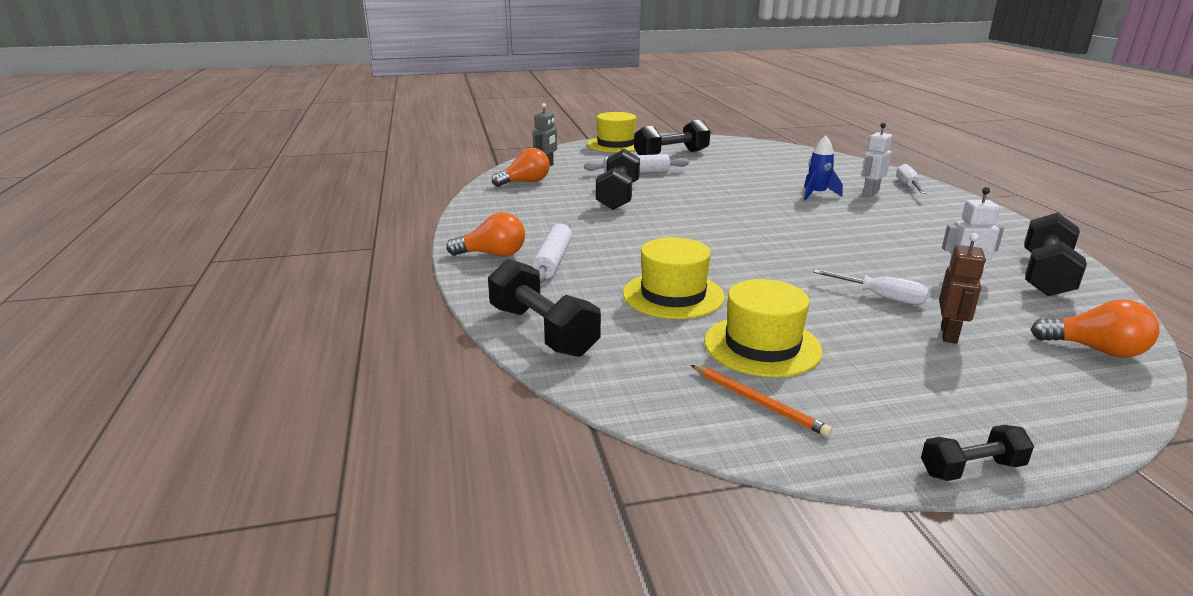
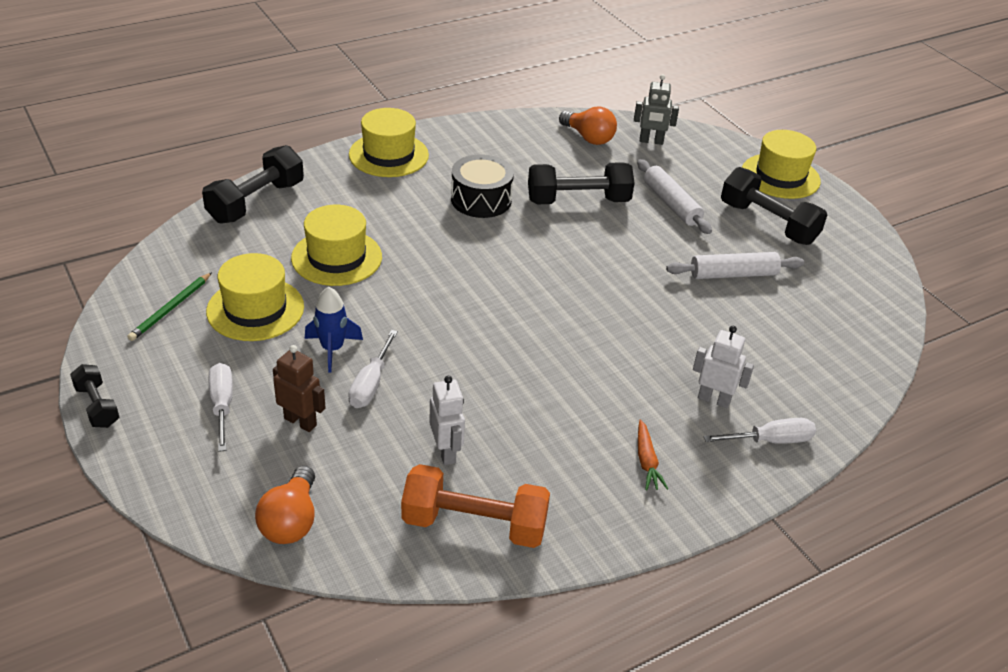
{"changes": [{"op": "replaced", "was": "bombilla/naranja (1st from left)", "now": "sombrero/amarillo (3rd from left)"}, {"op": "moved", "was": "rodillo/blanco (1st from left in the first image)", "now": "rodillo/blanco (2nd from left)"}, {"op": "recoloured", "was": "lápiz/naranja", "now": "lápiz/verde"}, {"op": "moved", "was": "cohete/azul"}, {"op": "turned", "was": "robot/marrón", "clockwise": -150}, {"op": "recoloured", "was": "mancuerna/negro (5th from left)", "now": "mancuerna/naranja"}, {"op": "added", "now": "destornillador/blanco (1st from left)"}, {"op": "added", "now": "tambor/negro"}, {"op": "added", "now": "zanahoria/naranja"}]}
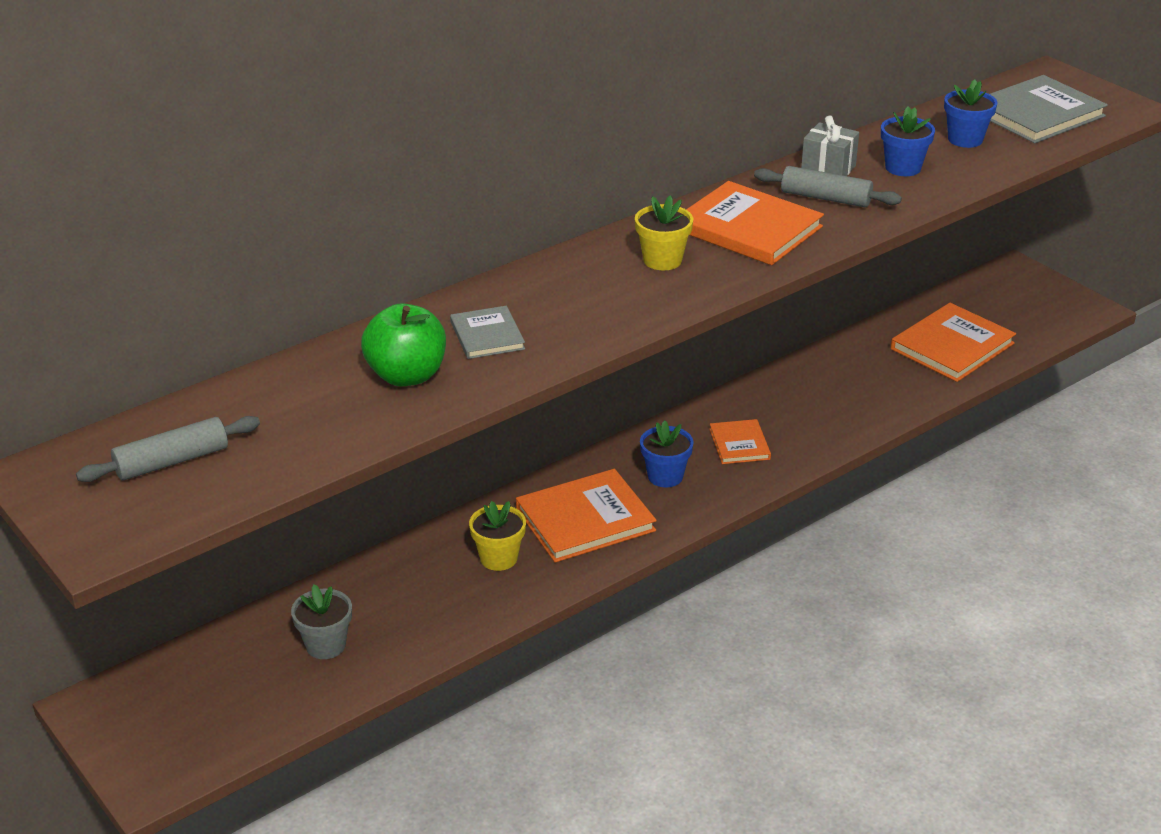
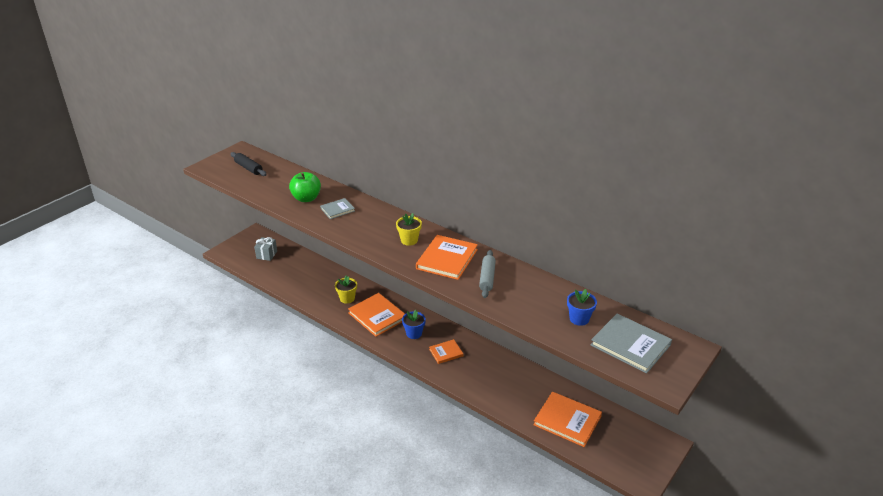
{"changes": [{"op": "recoloured", "was": "rodillo/gris (1st from left)", "now": "rodillo/negro"}, {"op": "removed", "was": "maceta/gris"}, {"op": "moved", "was": "regalo/gris"}, {"op": "removed", "was": "maceta/azul (2nd from left)"}]}
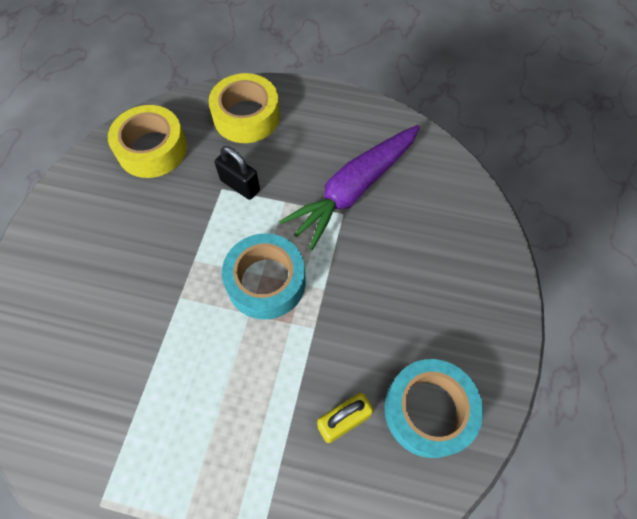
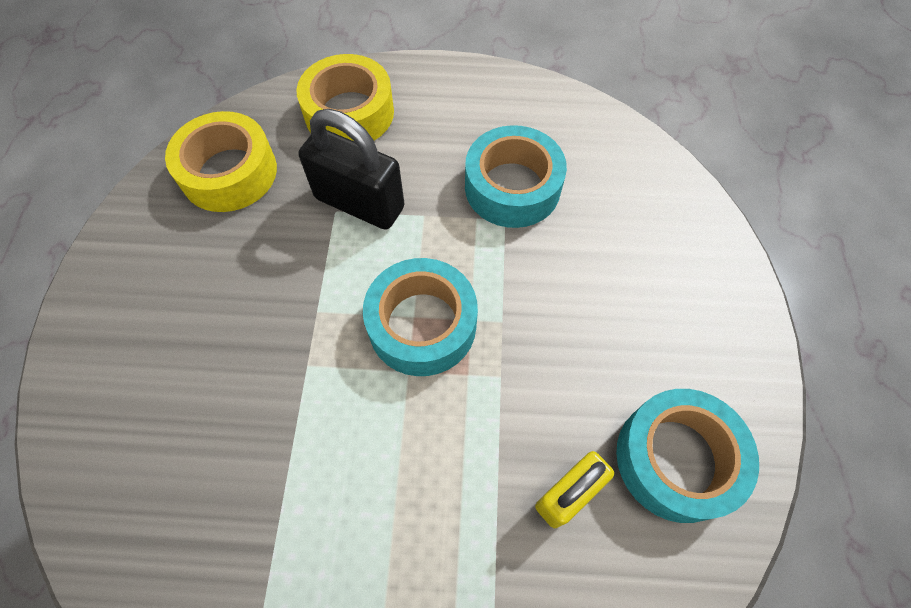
{"changes": [{"op": "resized", "was": "candado/negro", "ratio": 1.58}, {"op": "replaced", "was": "zanahoria/morado", "now": "cinta adhesiva/turquesa (2nd from left)"}]}
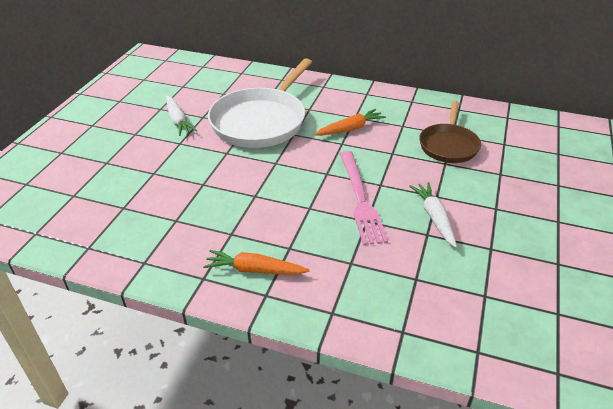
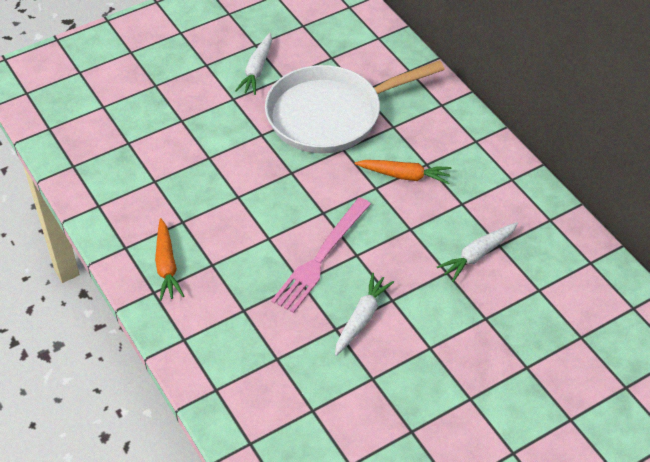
{"changes": [{"op": "turned", "was": "zanahoria/naranja (1st from left)", "clockwise": -150}, {"op": "replaced", "was": "sartén/marrón", "now": "zanahoria/blanco (3rd from left)"}]}
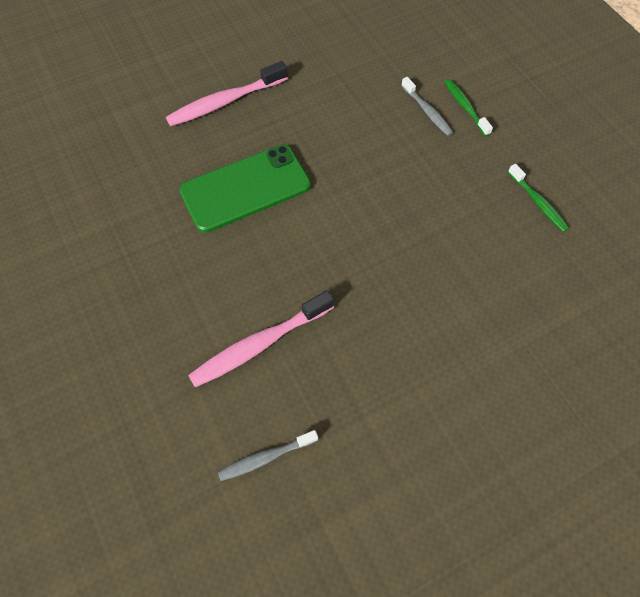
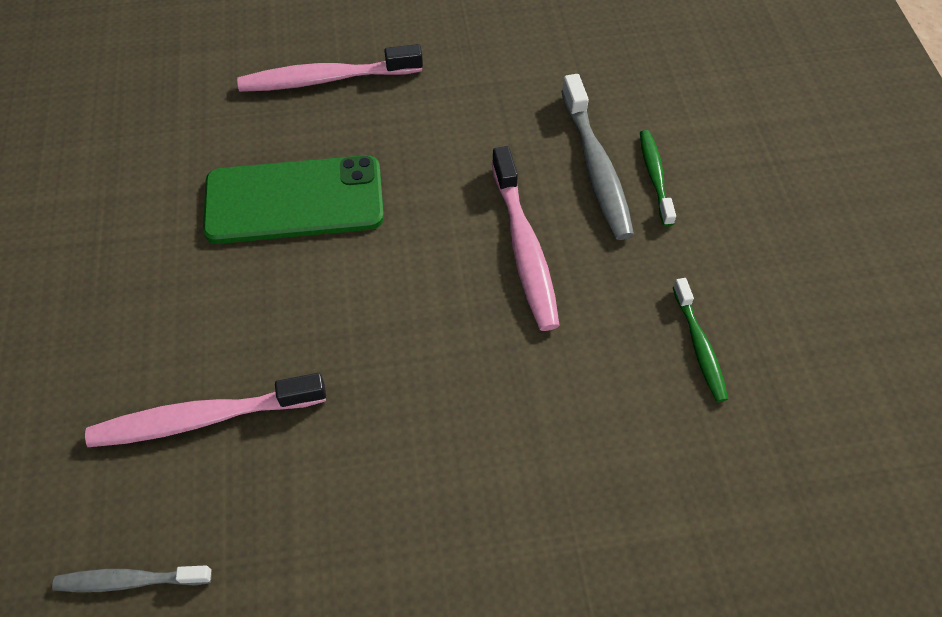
{"changes": [{"op": "resized", "was": "cepillo de dientes/gris (2nd from left)", "ratio": 1.67}, {"op": "added", "now": "cepillo de dientes/rosa (3rd from left)"}]}
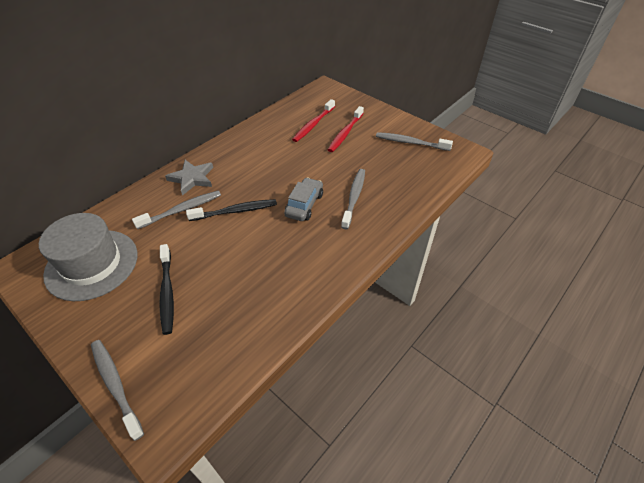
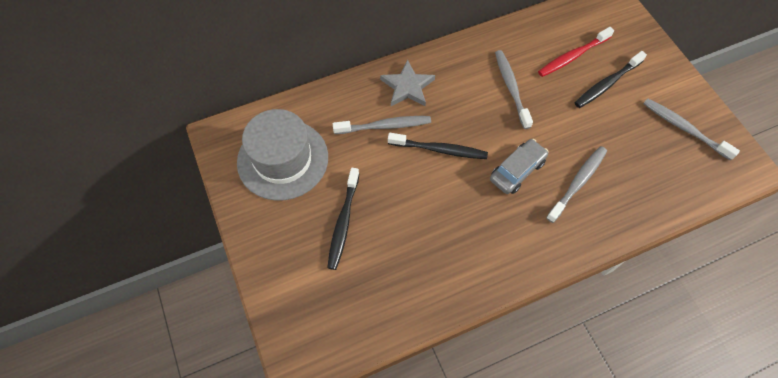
{"changes": [{"op": "moved", "was": "cepillo de dientes/gris (1st from left in the first image)", "now": "cepillo de dientes/gris (2nd from left)"}, {"op": "recoloured", "was": "cepillo de dientes/rojo (2nd from left)", "now": "cepillo de dientes/negro (3rd from left)"}]}
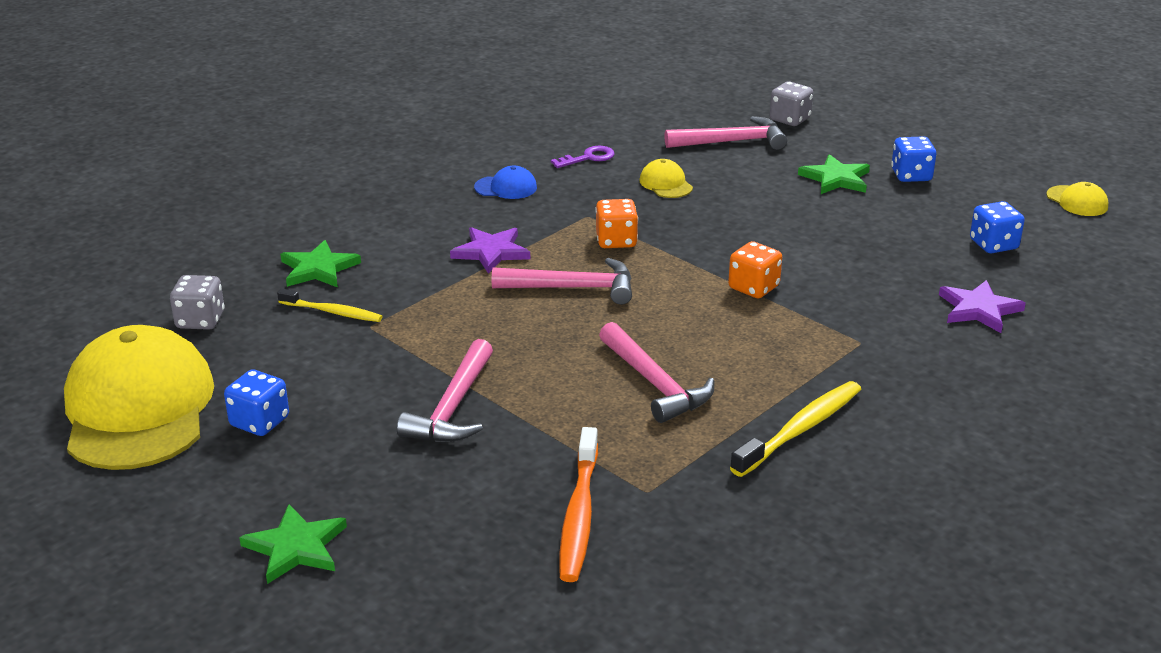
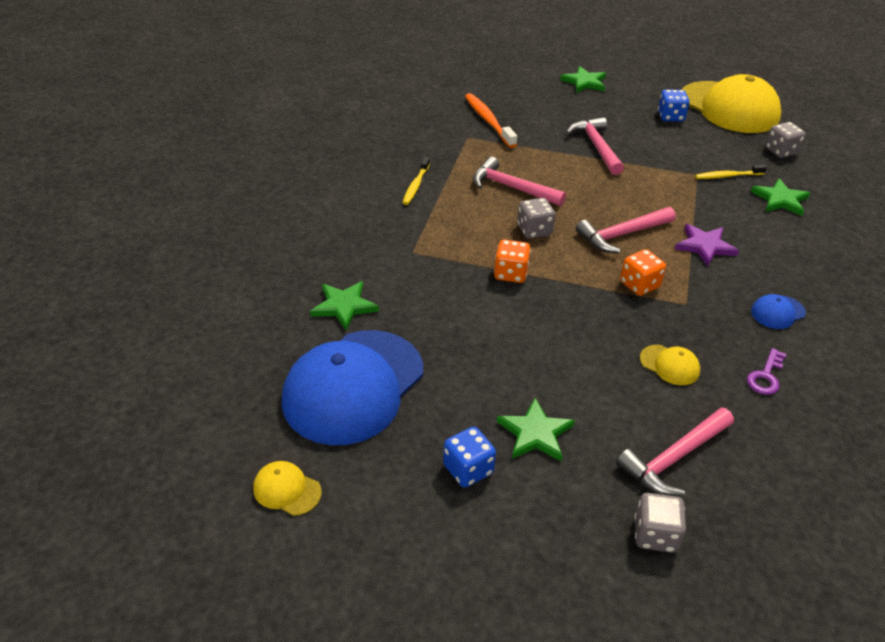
{"changes": [{"op": "resized", "was": "cepillo de dientes/amarillo (2nd from left in the first image)", "ratio": 0.65}, {"op": "recoloured", "was": "estrella/morado (2nd from left)", "now": "estrella/verde (1st from left)"}, {"op": "replaced", "was": "dado/azul (3rd from left)", "now": "gorra/azul (1st from left)"}, {"op": "added", "now": "dado/gris (1st from left)"}]}
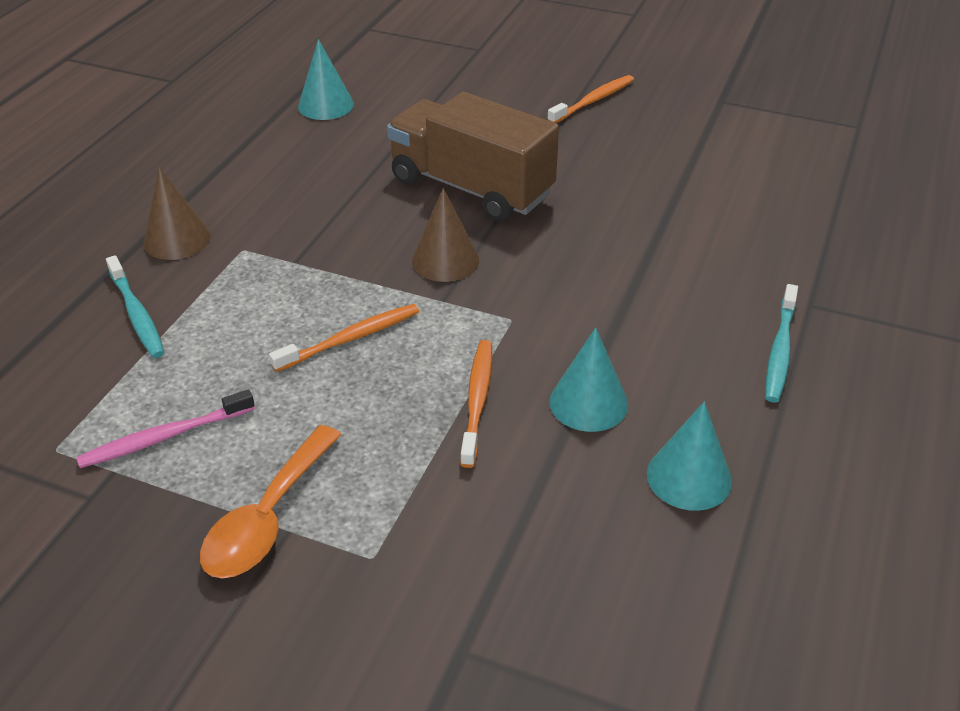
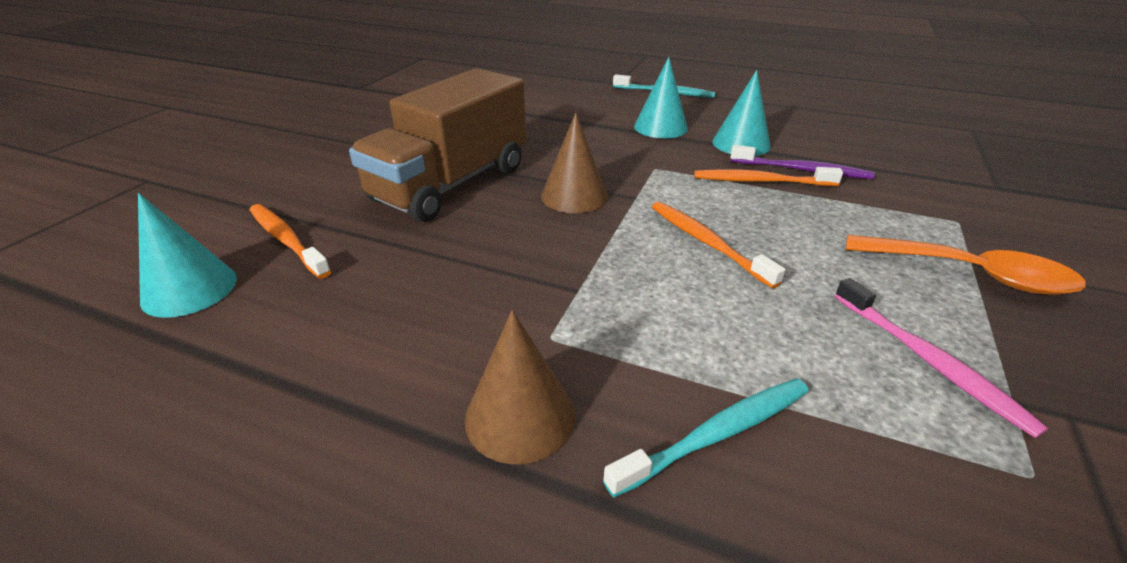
{"changes": [{"op": "moved", "was": "cepillo de dientes/naranja (3rd from left in the first image)", "now": "cepillo de dientes/naranja (1st from left)"}, {"op": "moved", "was": "cono/turquesa (3rd from left in the first image)", "now": "cono/turquesa (2nd from left)"}, {"op": "added", "now": "cepillo de dientes/morado"}]}
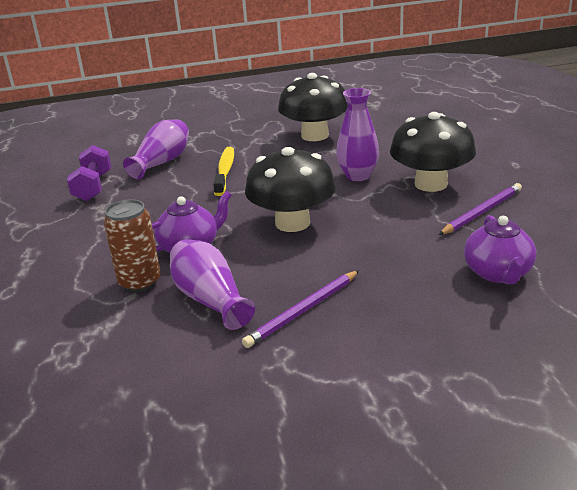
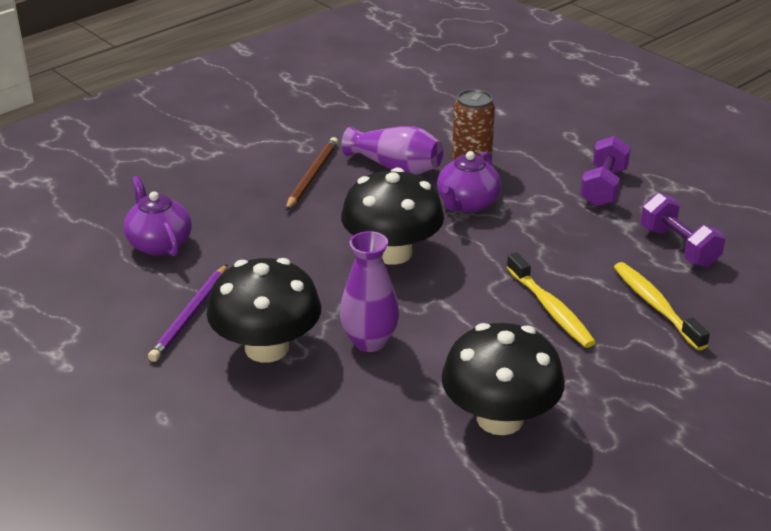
{"changes": [{"op": "replaced", "was": "florero/morado (1st from left)", "now": "cepillo de dientes/amarillo (2nd from left)"}, {"op": "recoloured", "was": "lápiz/morado (1st from left)", "now": "lápiz/marrón"}, {"op": "added", "now": "mancuerna/morado (1st from left)"}]}
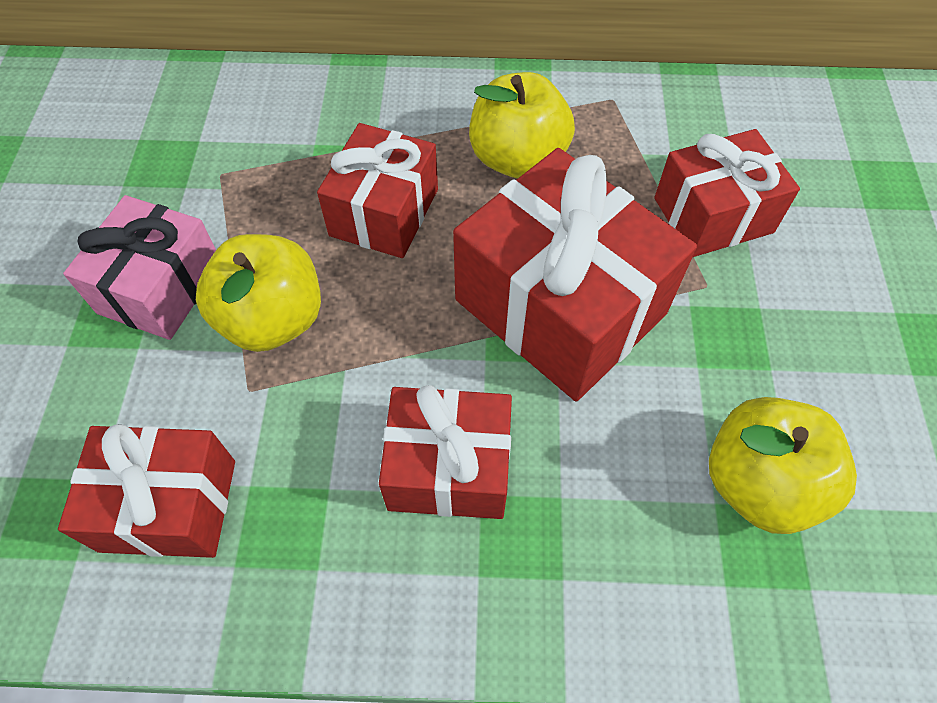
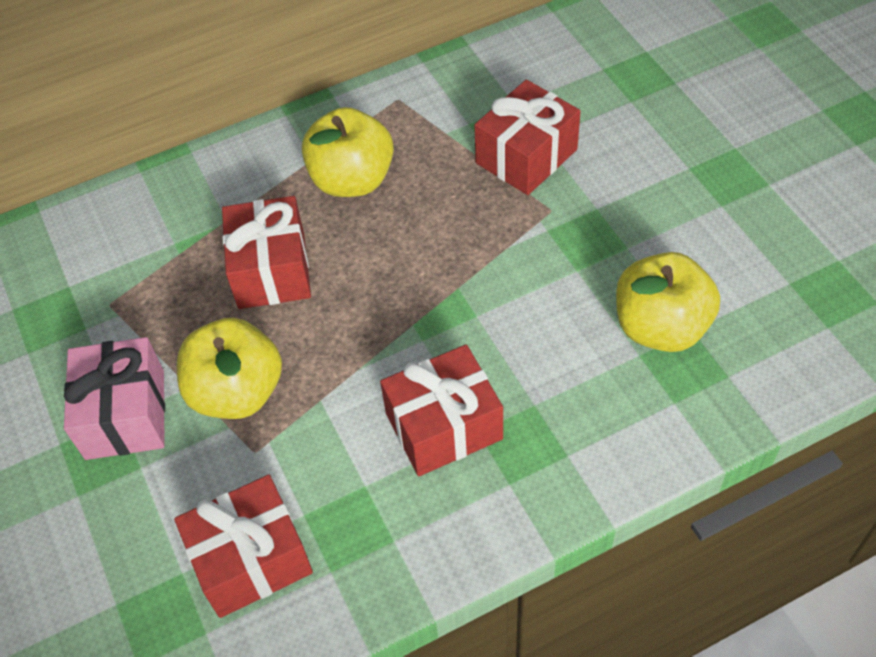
{"changes": [{"op": "removed", "was": "regalo/rojo (4th from left)"}]}
